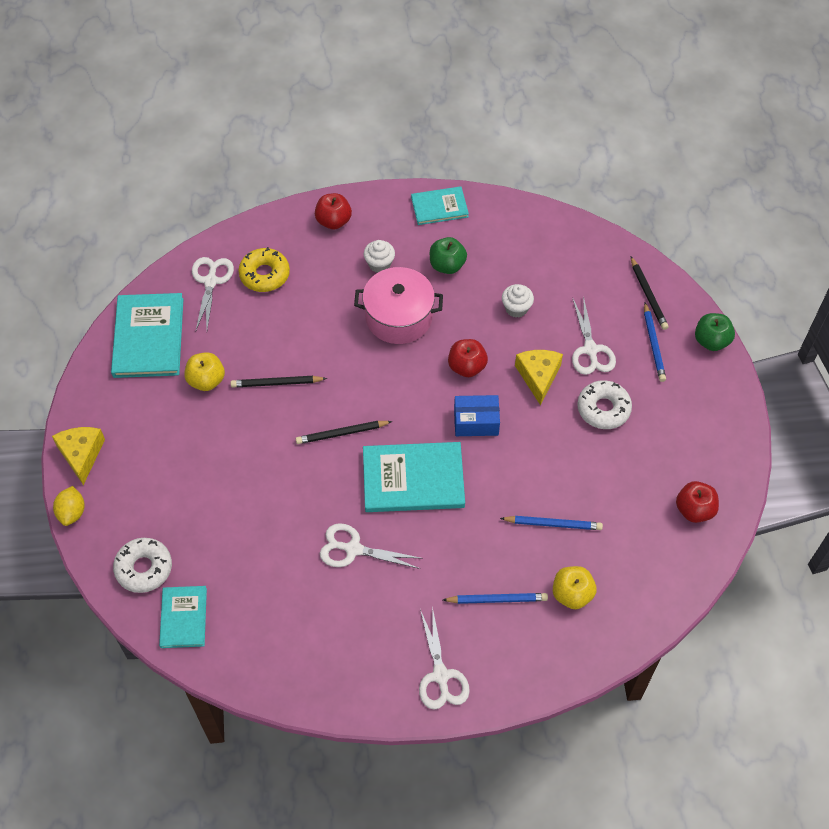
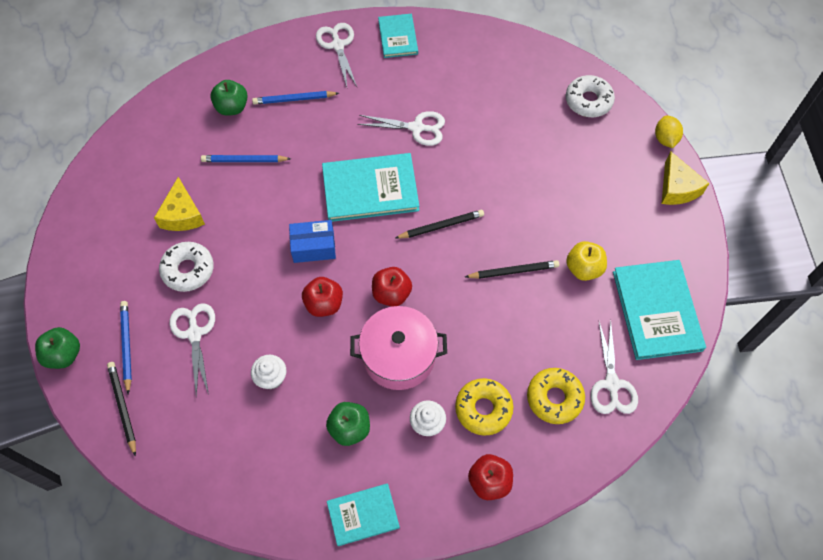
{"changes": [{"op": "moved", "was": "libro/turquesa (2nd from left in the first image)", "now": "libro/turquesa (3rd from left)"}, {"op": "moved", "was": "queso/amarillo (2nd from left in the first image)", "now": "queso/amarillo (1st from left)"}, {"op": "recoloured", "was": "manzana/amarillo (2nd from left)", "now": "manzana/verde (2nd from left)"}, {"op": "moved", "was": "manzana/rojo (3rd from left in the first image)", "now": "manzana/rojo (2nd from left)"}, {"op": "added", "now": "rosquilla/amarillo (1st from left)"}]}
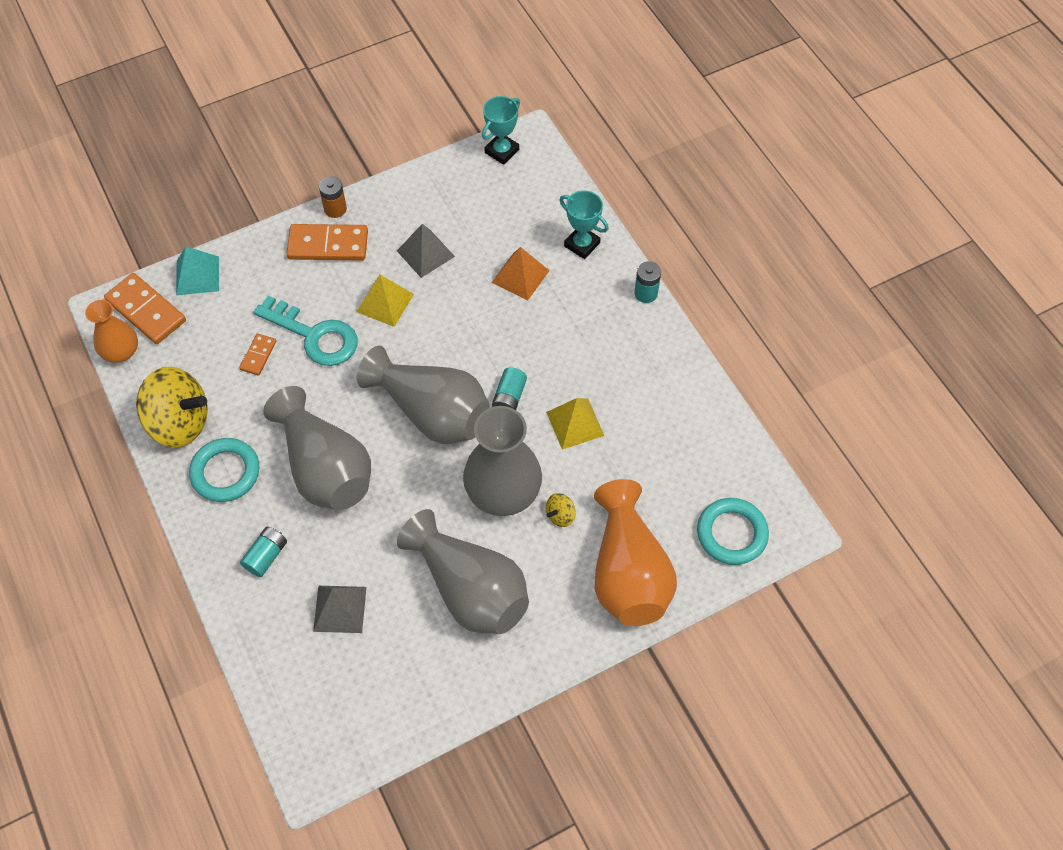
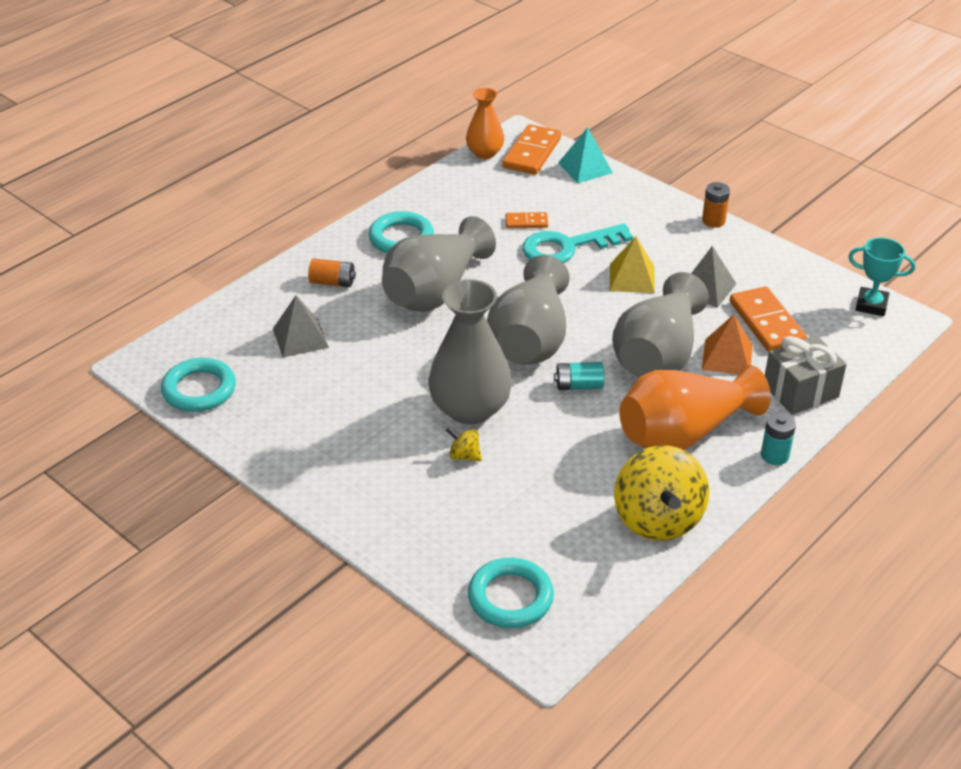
{"changes": [{"op": "moved", "was": "peonza/amarillo (1st from left in the first image)", "now": "peonza/amarillo (2nd from left)"}, {"op": "recoloured", "was": "pila/turquesa (1st from left)", "now": "pila/naranja (1st from left)"}, {"op": "turned", "was": "llave/turquesa", "clockwise": 60}, {"op": "moved", "was": "ficha de dominó/naranja (3rd from left)"}, {"op": "moved", "was": "florero/gris (3rd from left in the first image)", "now": "florero/gris (4th from left)"}, {"op": "removed", "was": "pirámide/amarillo (2nd from left)"}, {"op": "replaced", "was": "trofeo/turquesa (2nd from left)", "now": "regalo/gris"}, {"op": "moved", "was": "florero/naranja (2nd from left)"}, {"op": "added", "now": "anillo/turquesa (1st from left)"}]}
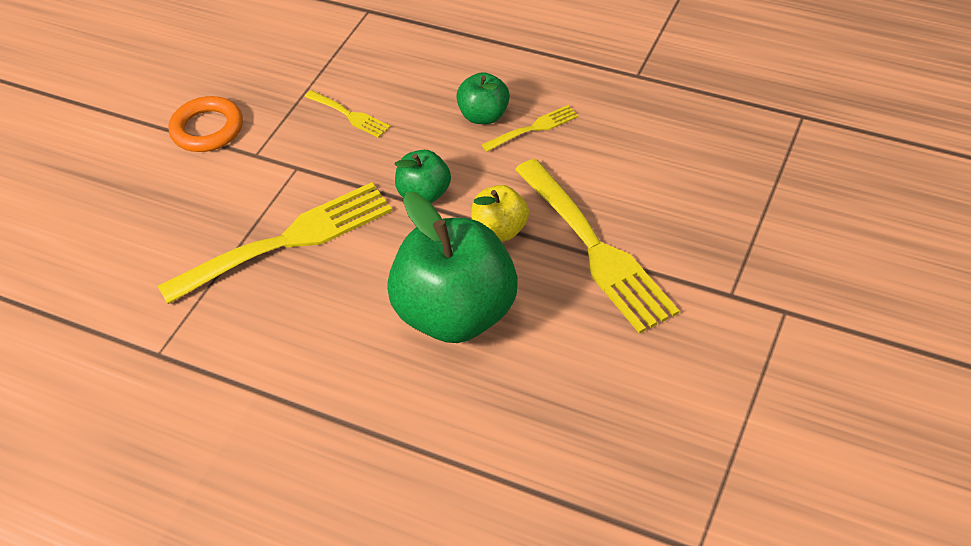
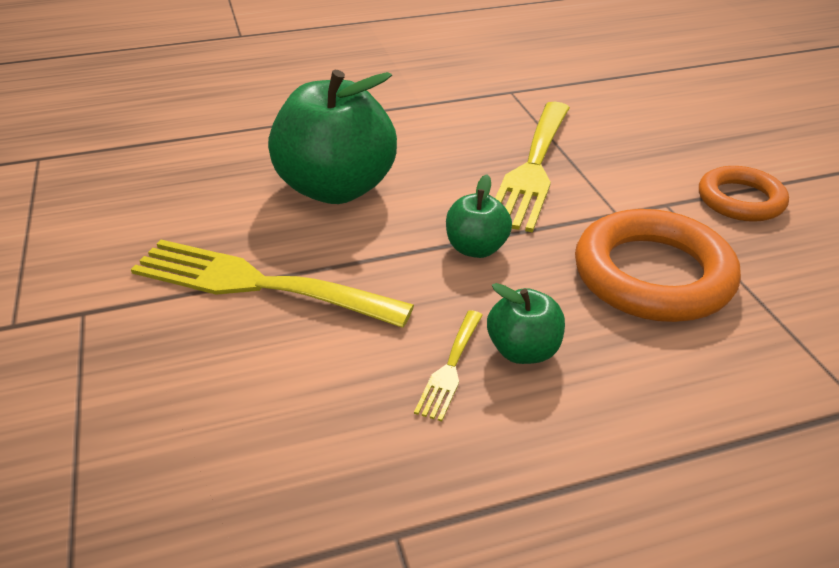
{"changes": [{"op": "replaced", "was": "tenedor/amarillo (2nd from left)", "now": "anillo/naranja (1st from left)"}, {"op": "removed", "was": "manzana/amarillo"}]}
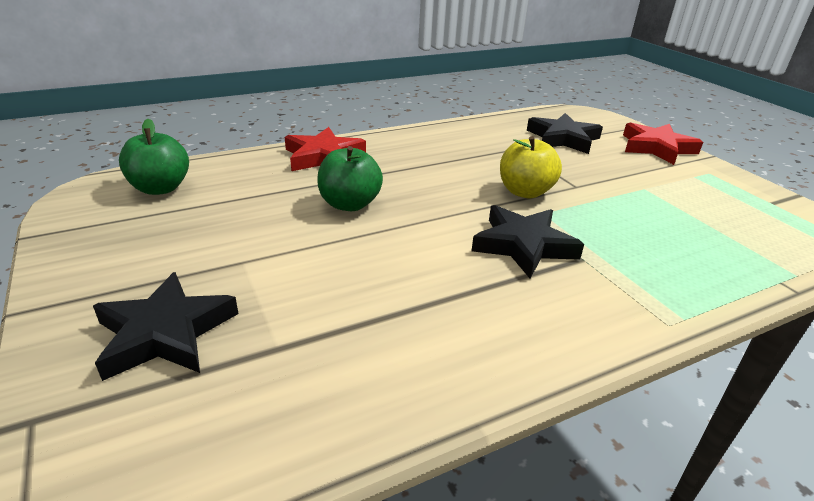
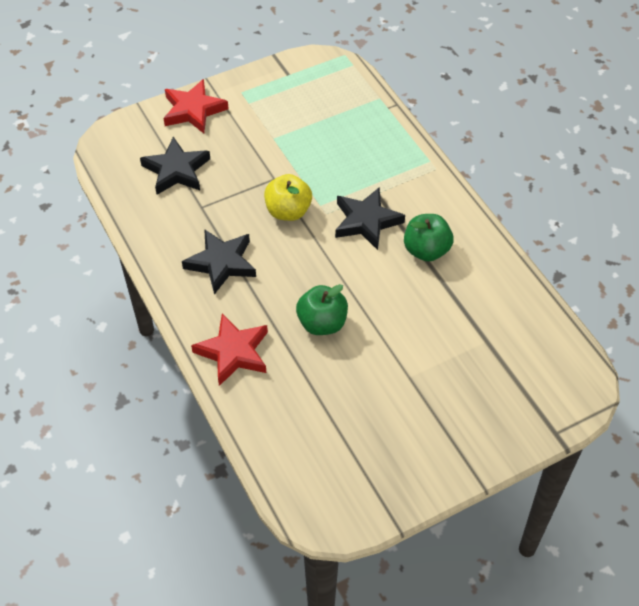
{"changes": [{"op": "moved", "was": "estrella/negro (1st from left in the first image)", "now": "estrella/negro (2nd from left)"}, {"op": "moved", "was": "manzana/verde (1st from left in the first image)", "now": "manzana/verde (2nd from left)"}]}
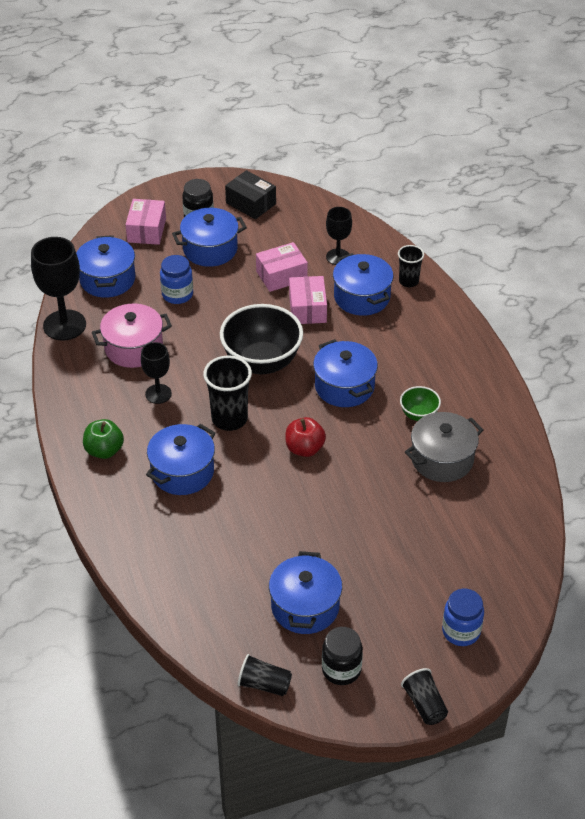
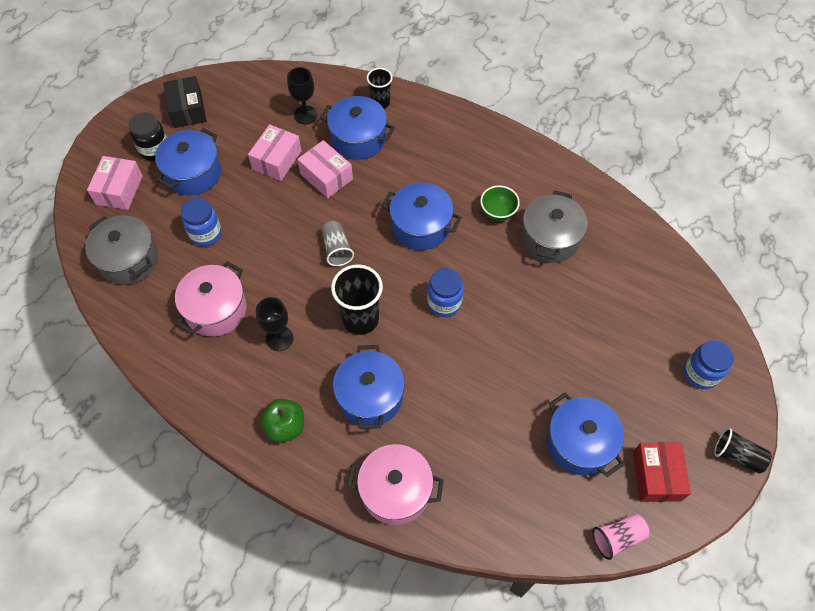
{"changes": [{"op": "removed", "was": "copa/negro (1st from left)"}, {"op": "recoloured", "was": "olla/azul (1st from left)", "now": "olla/gris (1st from left)"}, {"op": "turned", "was": "caja/rosa (1st from left)", "clockwise": 45}, {"op": "replaced", "was": "cuenco/negro", "now": "vaso/gris"}, {"op": "turned", "was": "caja/negro", "clockwise": 75}, {"op": "recoloured", "was": "vaso/negro (2nd from left)", "now": "vaso/rosa"}, {"op": "replaced", "was": "manzana/rojo", "now": "tarro/azul (2nd from left)"}, {"op": "replaced", "was": "tarro/negro (2nd from left)", "now": "caja/rojo"}, {"op": "added", "now": "olla/rosa (2nd from left)"}]}
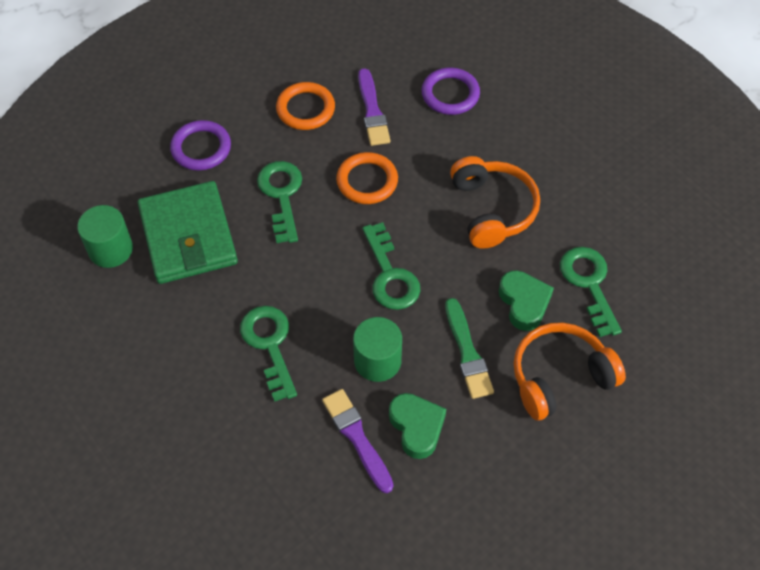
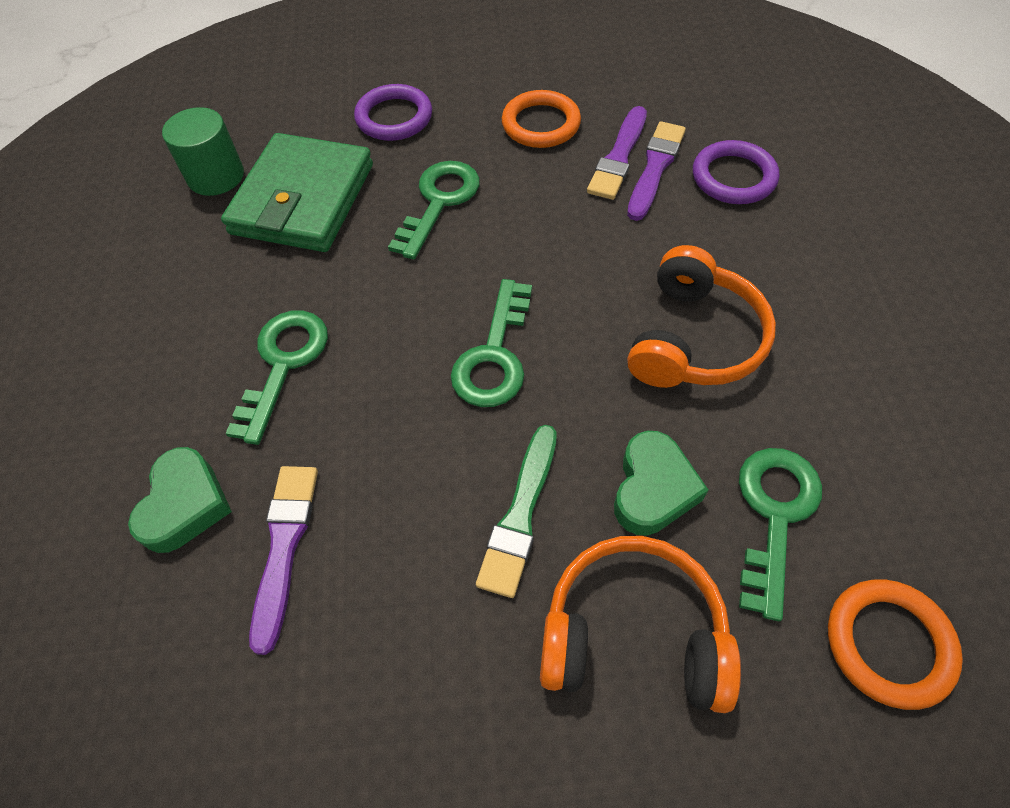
{"changes": [{"op": "moved", "was": "anillo/naranja (2nd from left)"}, {"op": "removed", "was": "cilindro/verde (2nd from left)"}, {"op": "moved", "was": "corazón/verde (1st from left)"}, {"op": "added", "now": "pincel/morado (3rd from left)"}]}
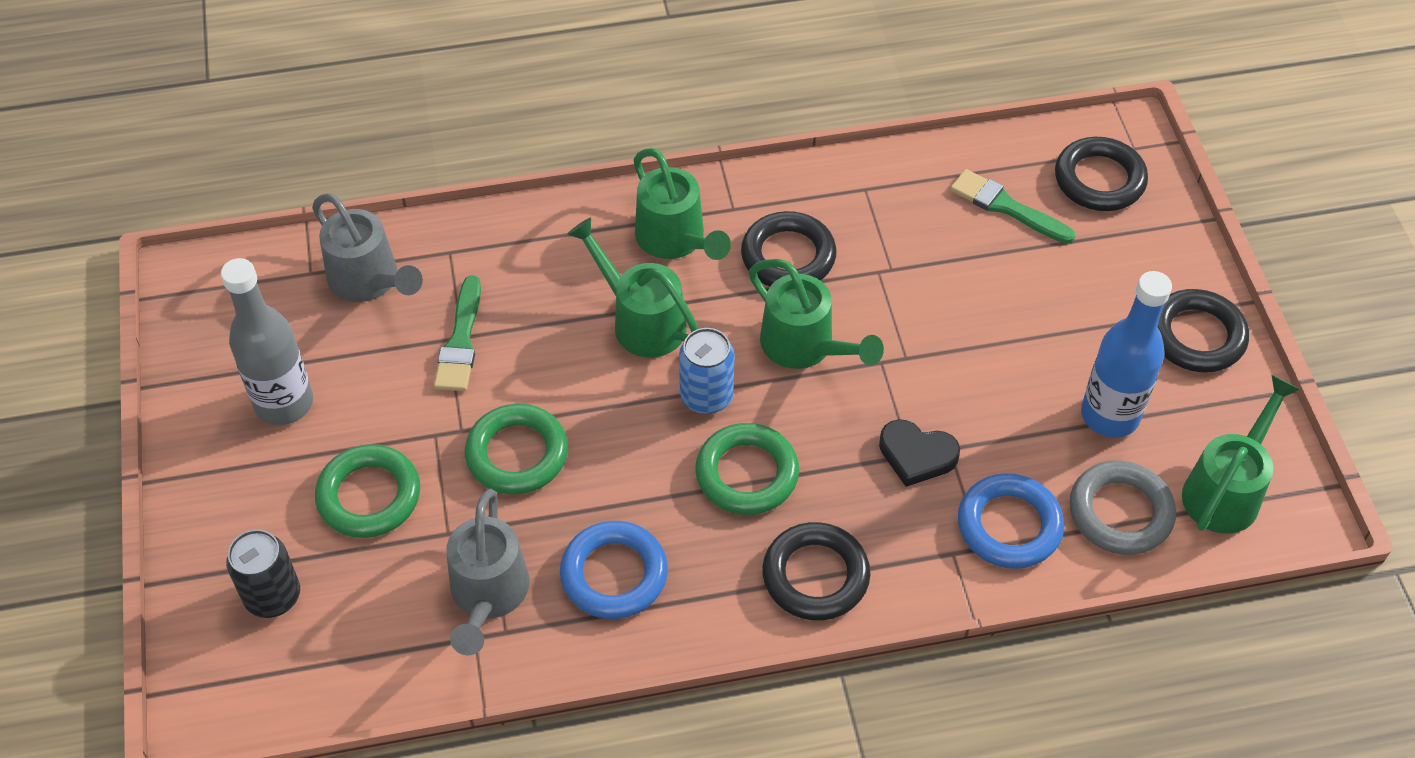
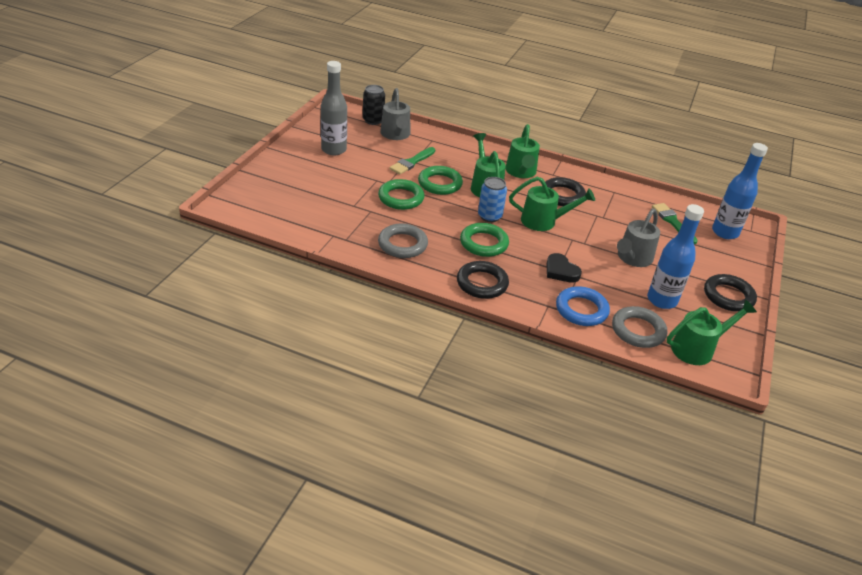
{"changes": [{"op": "moved", "was": "lata/negro"}, {"op": "moved", "was": "anillo/verde (1st from left in the first image)", "now": "anillo/verde (2nd from left)"}, {"op": "moved", "was": "regadera/gris (2nd from left)"}, {"op": "recoloured", "was": "anillo/azul (1st from left)", "now": "anillo/gris (1st from left)"}, {"op": "turned", "was": "regadera/verde (3rd from left)", "clockwise": -75}, {"op": "replaced", "was": "anillo/negro (3rd from left)", "now": "botella/azul (2nd from left)"}]}
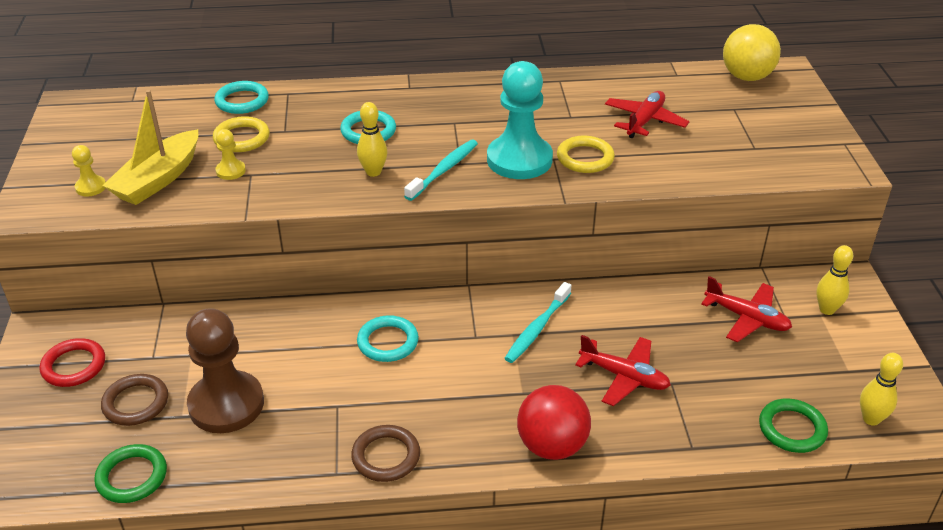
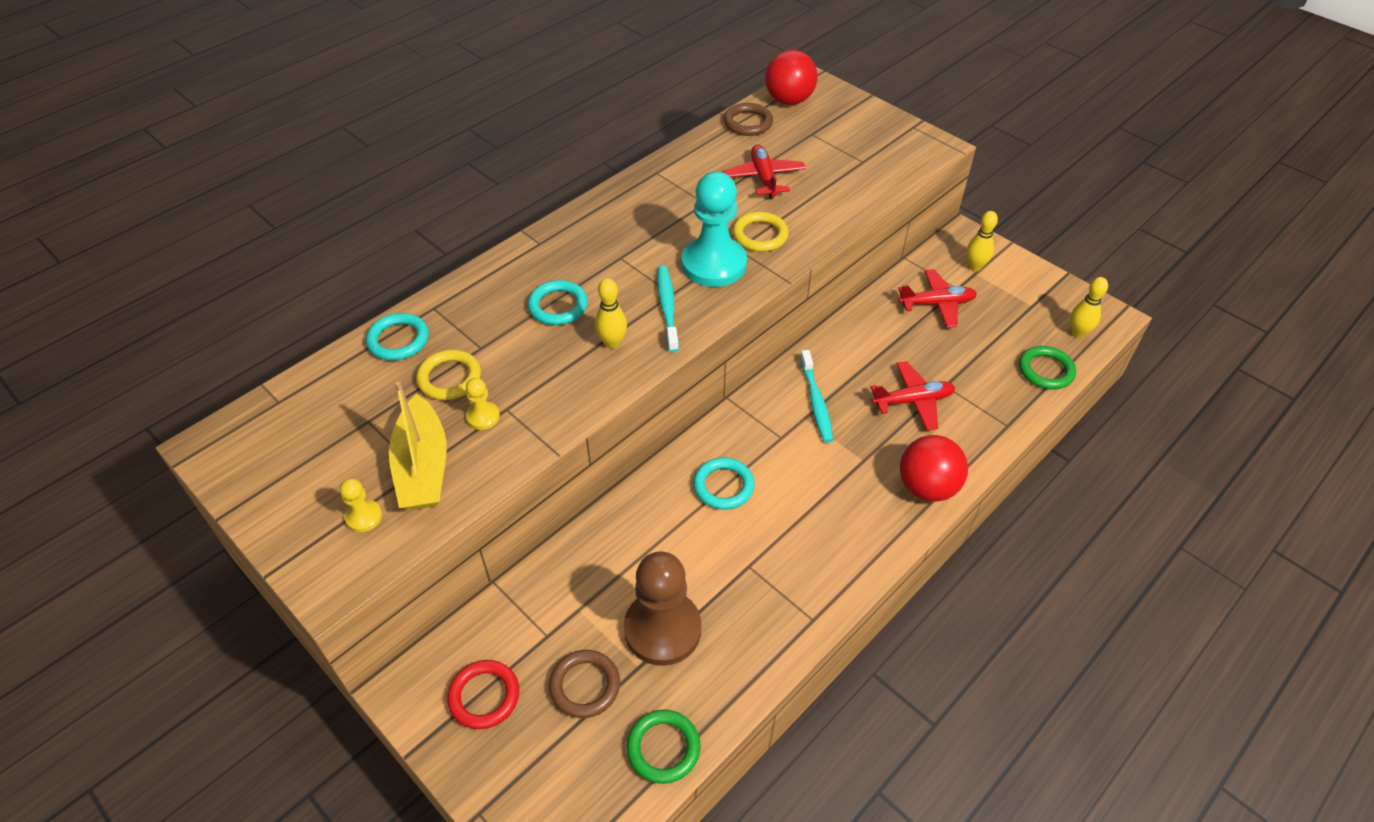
{"changes": [{"op": "moved", "was": "anillo/marrón (2nd from left)"}, {"op": "recoloured", "was": "pelota/amarillo", "now": "pelota/rojo (1st from left)"}]}
